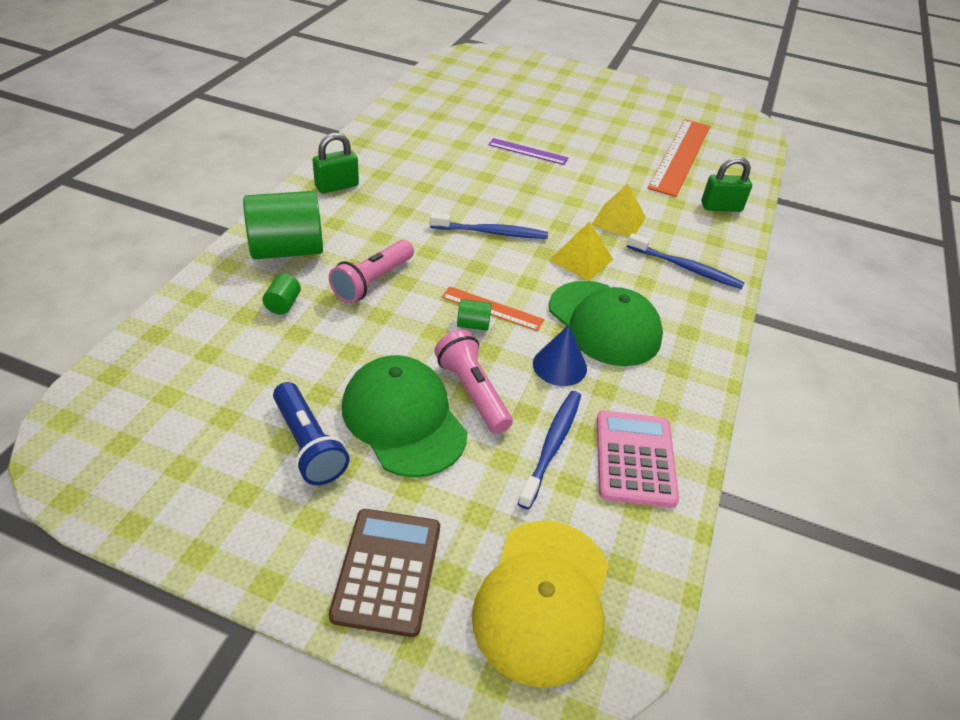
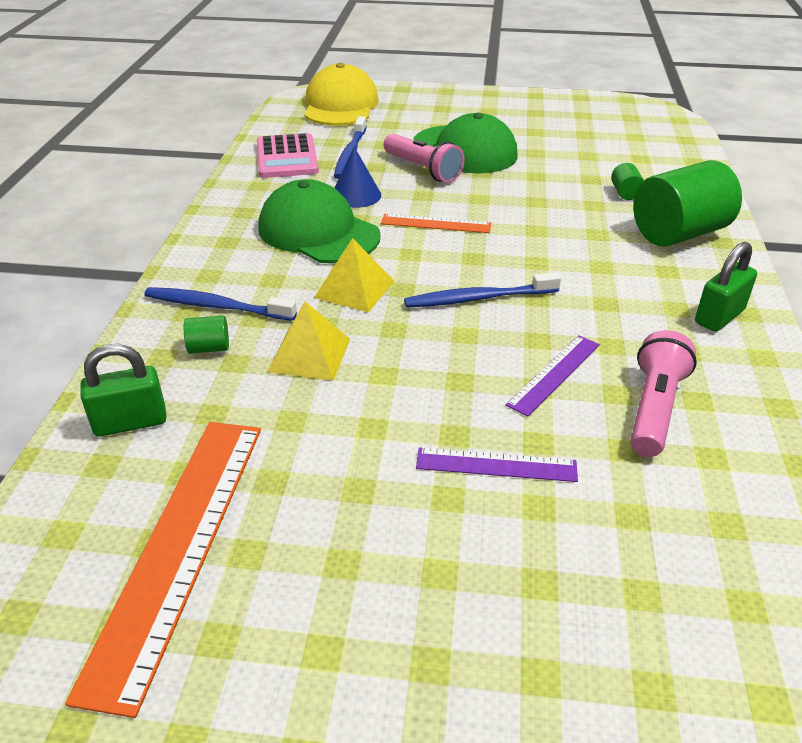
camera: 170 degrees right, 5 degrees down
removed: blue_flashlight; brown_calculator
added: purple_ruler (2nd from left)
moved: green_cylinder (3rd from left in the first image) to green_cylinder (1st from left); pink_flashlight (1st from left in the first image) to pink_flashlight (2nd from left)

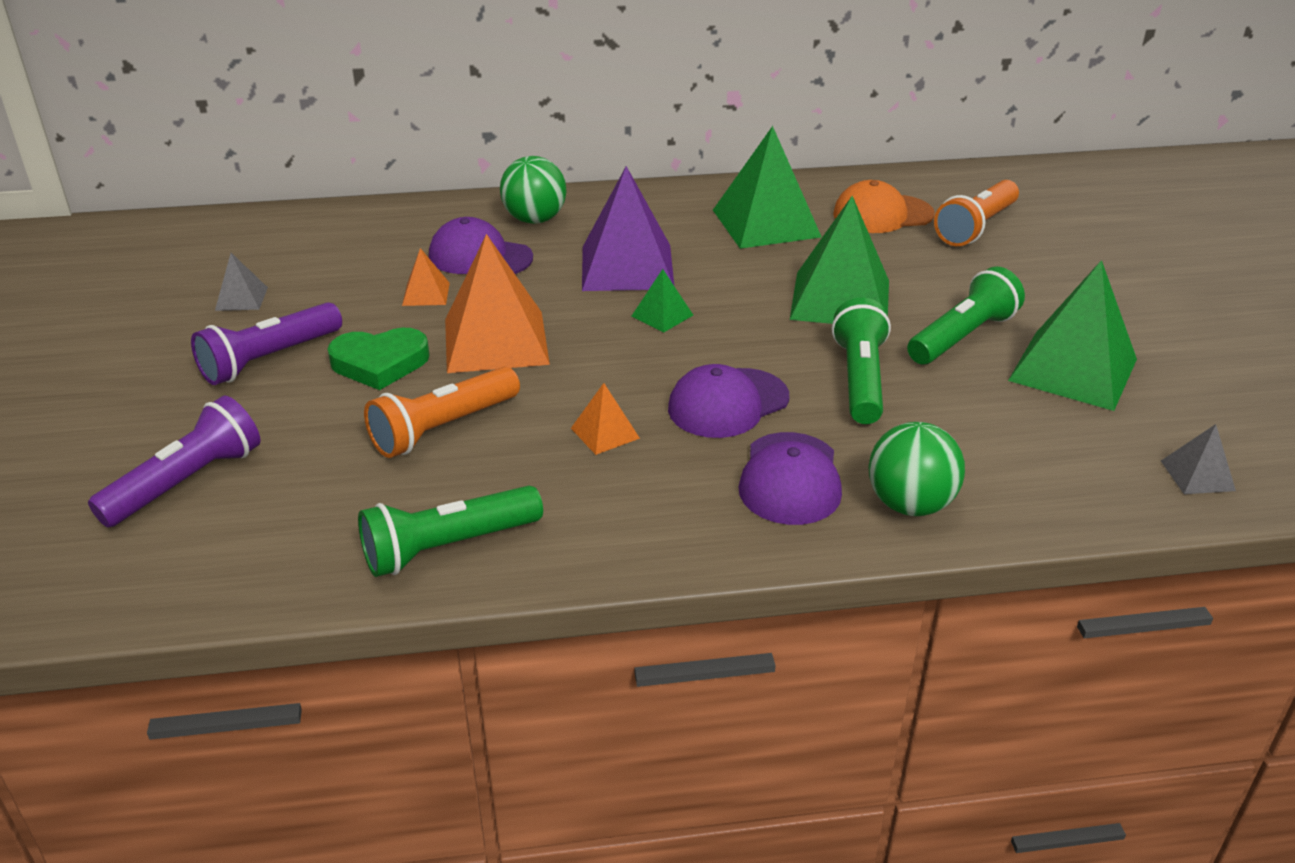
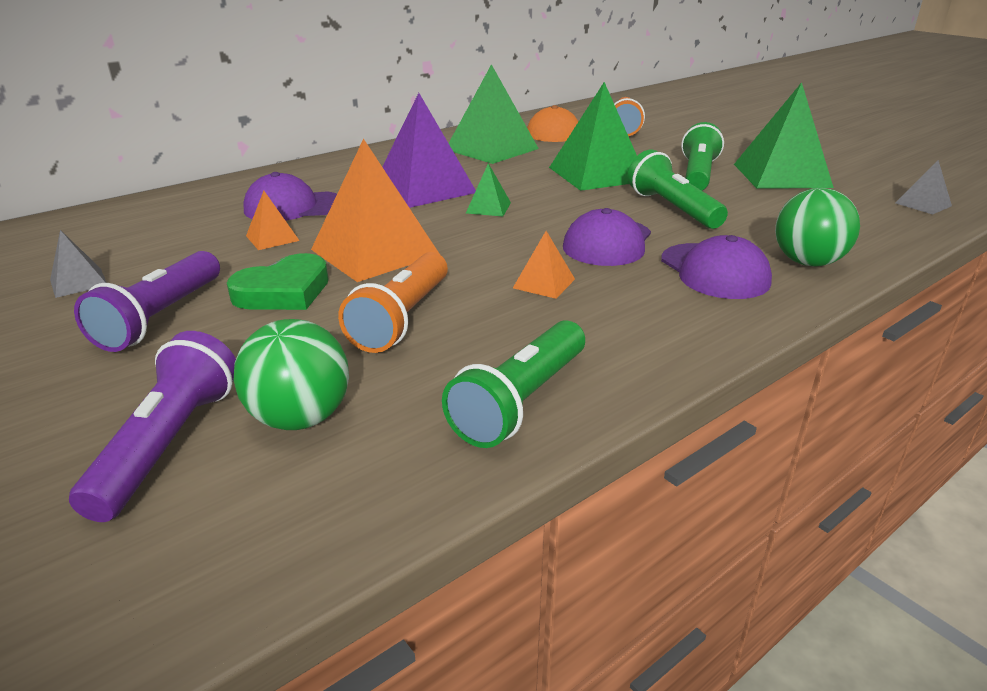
camera: 30 degrees left, 5 degrees down
moved: green_ball (1st from left)

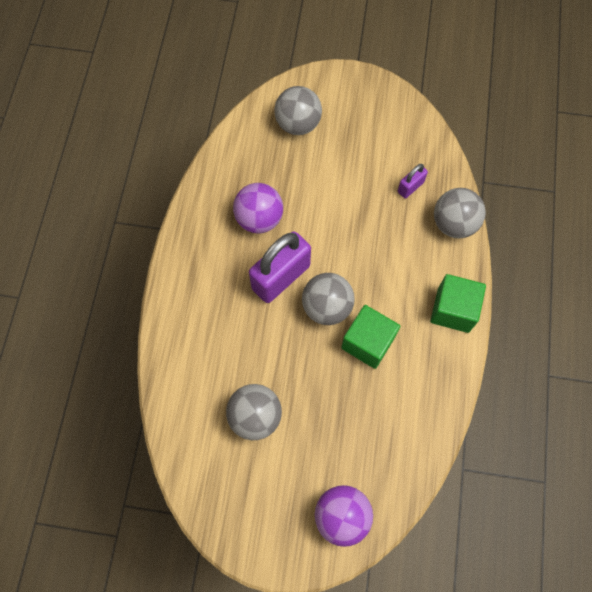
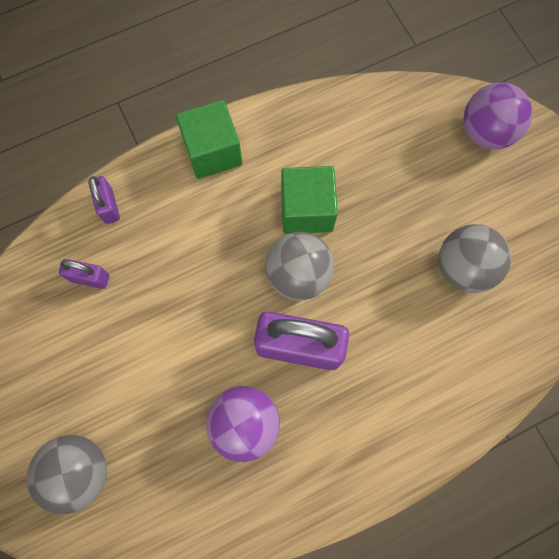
camera: 125 degrees left, 5 degrees up
replaced: grey_ball (4th from left) to purple_padlock (2nd from left)

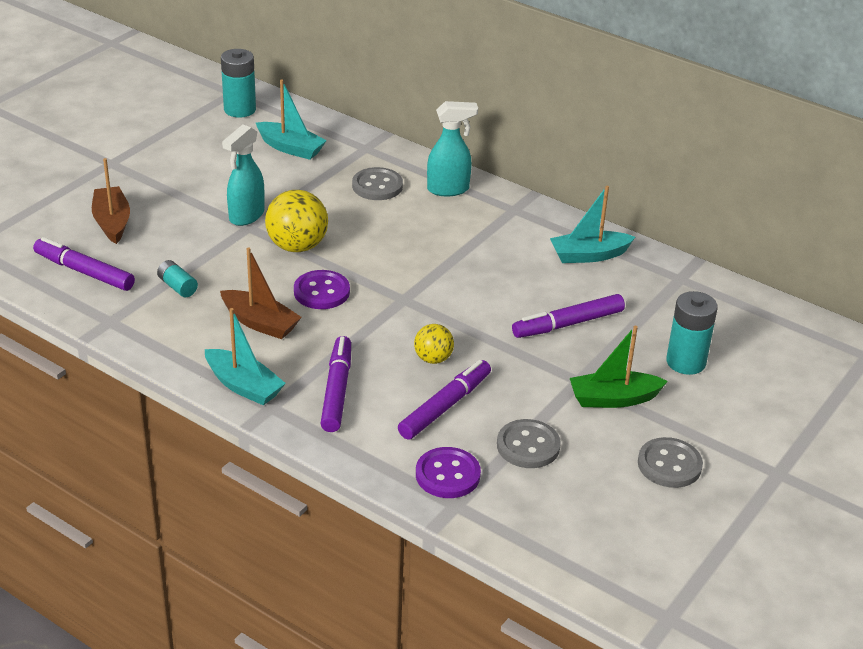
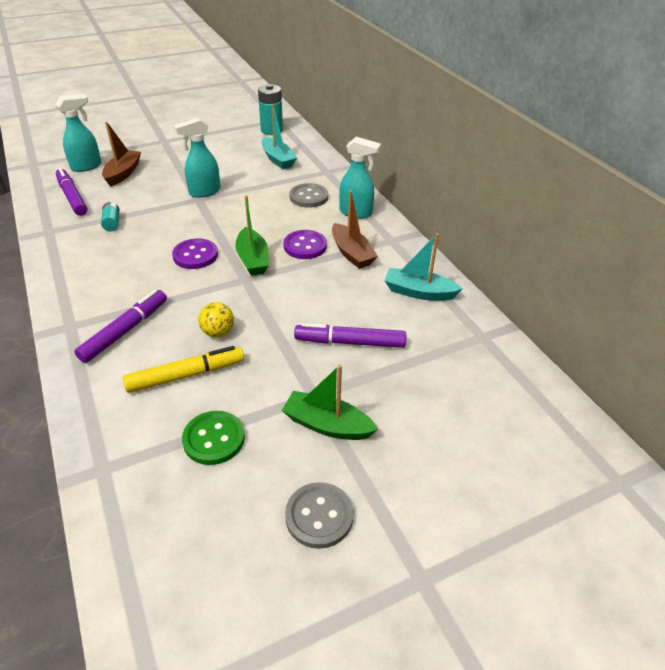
camera: 30 degrees right, 5 degrees up
removed: turquoise_boat (1st from left); yellow_ball (1st from left); turquoise_battery (3rd from left)
added: turquoise_spray_bottle (1st from left); green_boat (1st from left)
moved: purple_button (2nd from left); brown_boat (2nd from left)
recoloured: purple_marker (3rd from left) to yellow_marker; grey_button (2nd from left) to green_button

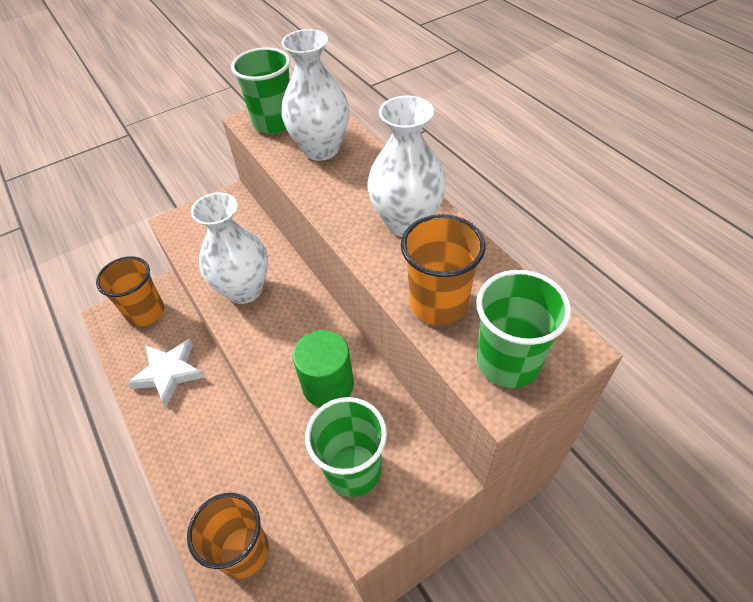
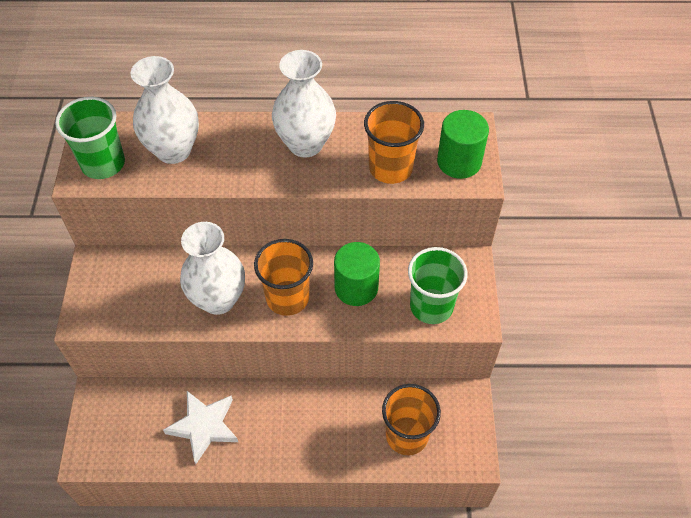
camera: 60 degrees left, 5 degrees up
moved: orange_cup (1st from left)
replaced: green_cup (3rd from left) to green_cylinder (2nd from left)

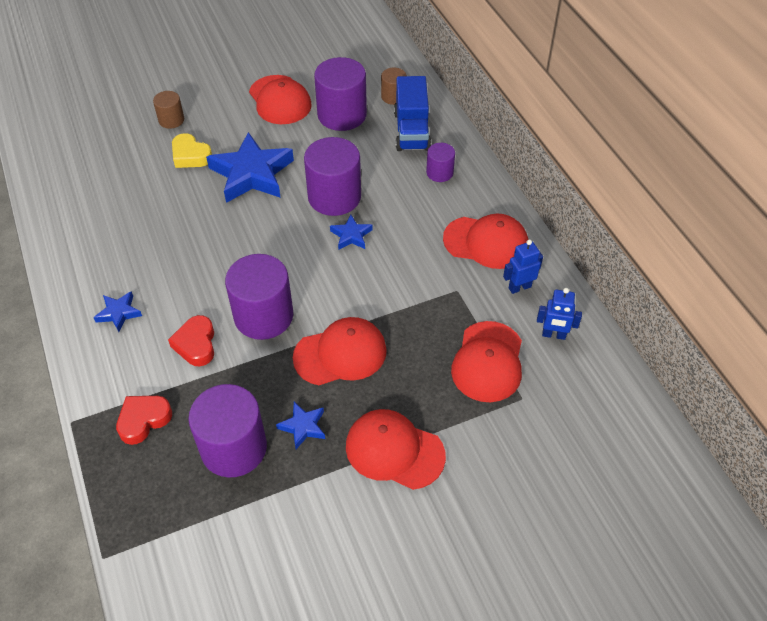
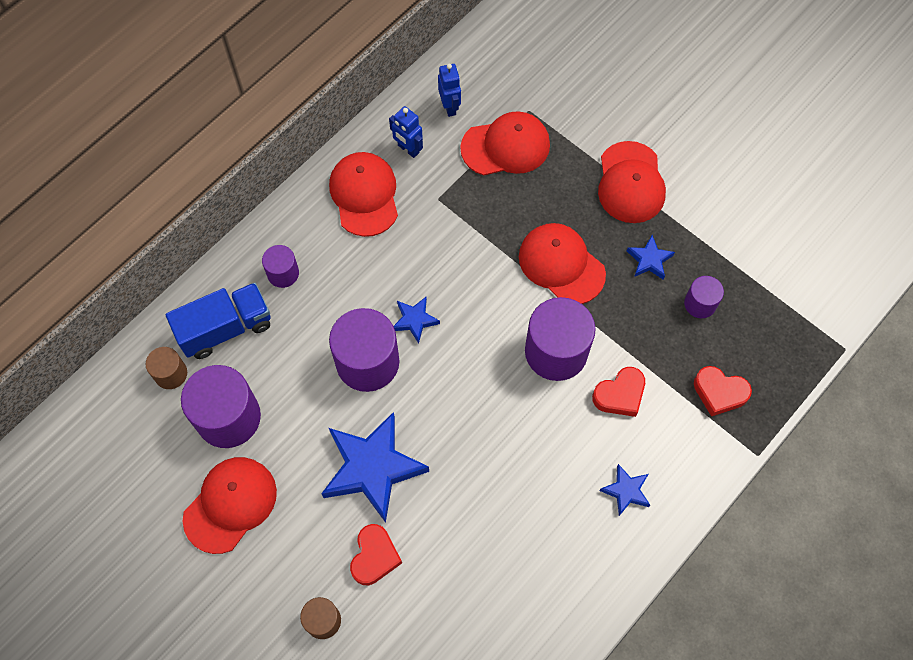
camera: 115 degrees left, 15 degrees up
recoloured: yellow_heart to red_heart (1st from left)
resized: purple_cylinder (1st from left in the first image) x0.52

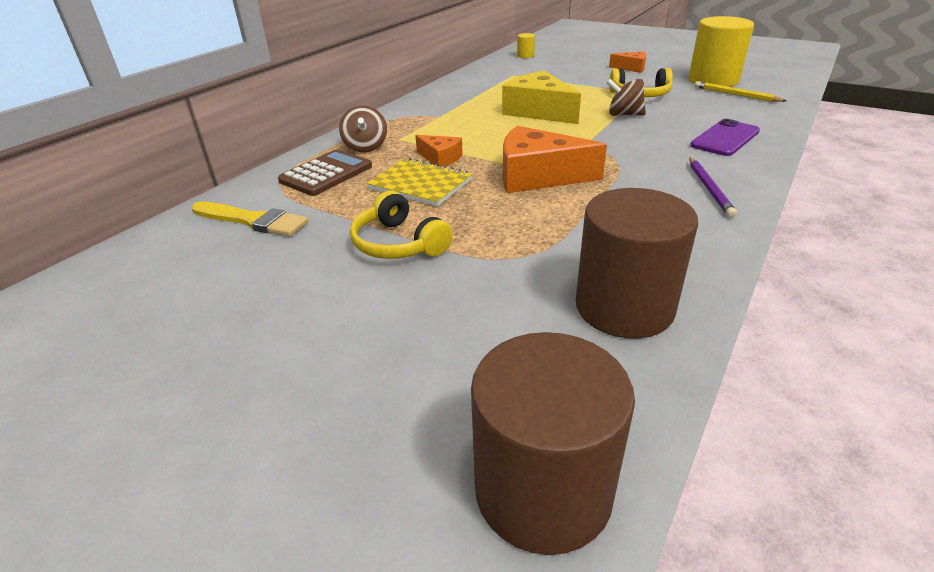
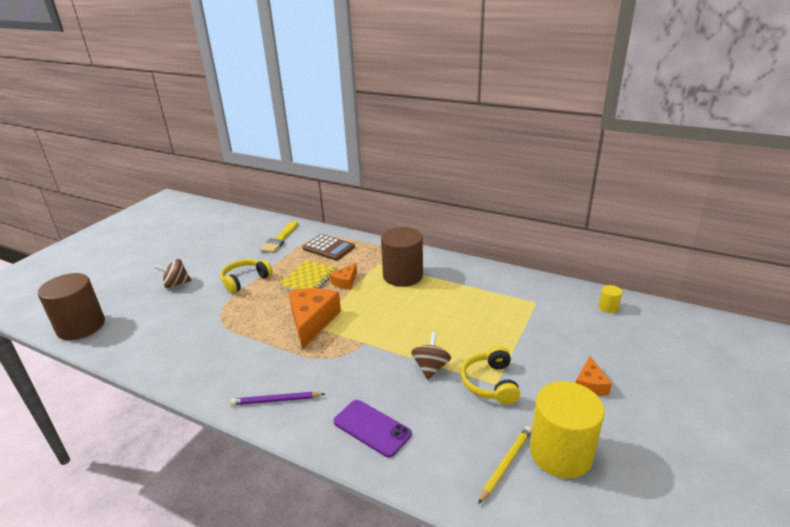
camera: 85 degrees right, 5 degrees down
removed: yellow_cheese
moved: brown_spinning_top (1st from left); brown_cylinder (2nd from left)

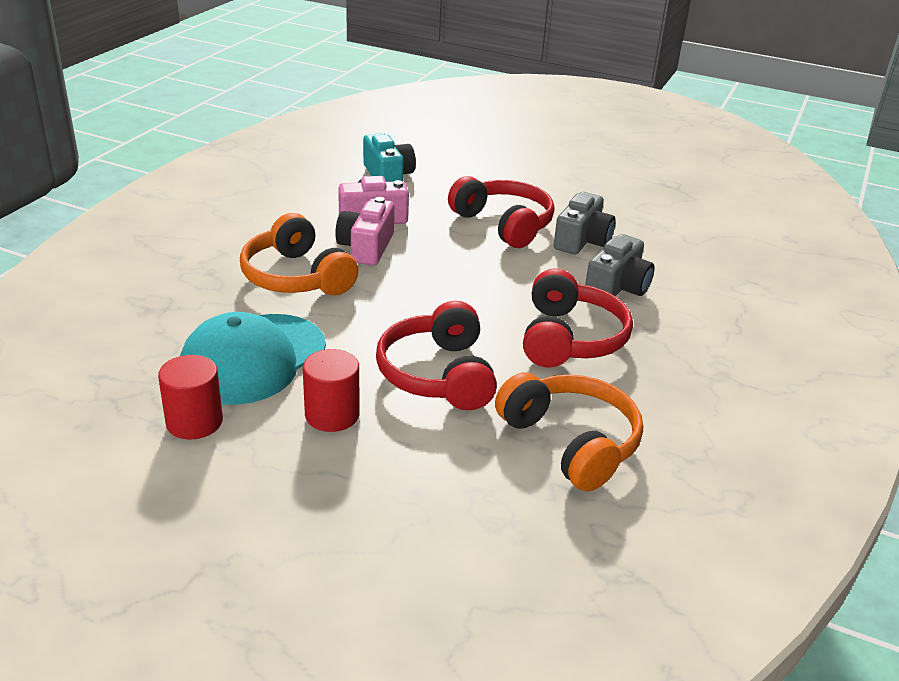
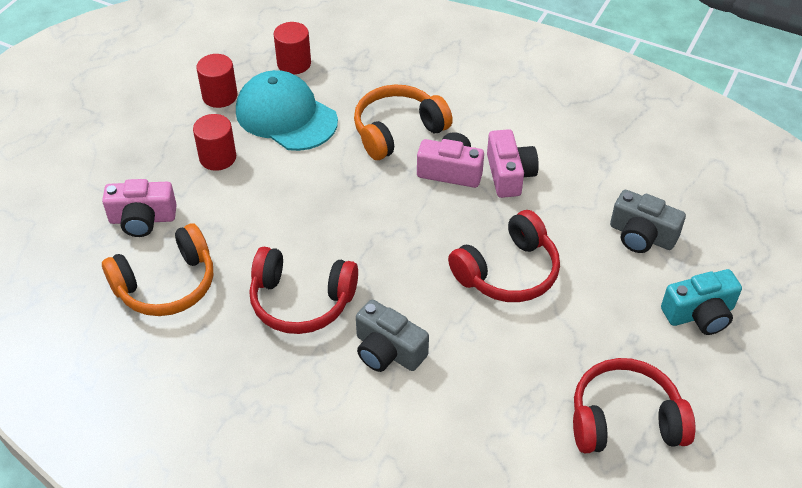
camera: 95 degrees right, 15 degrees up
added: pink_camera (1st from left); red_cylinder (3rd from left)
moved: red_headphones (1st from left in the first image) to red_headphones (3rd from left); grey_camera (1st from left in the first image) to grey_camera (2nd from left); turquoise_camera

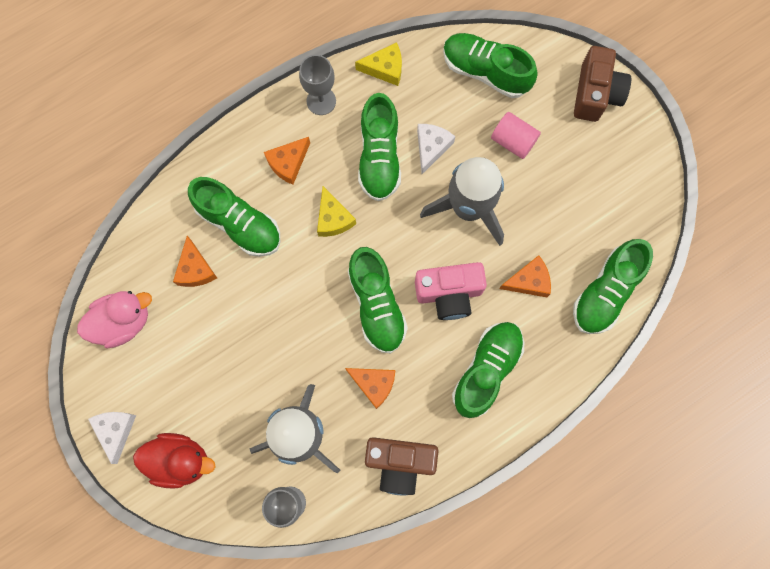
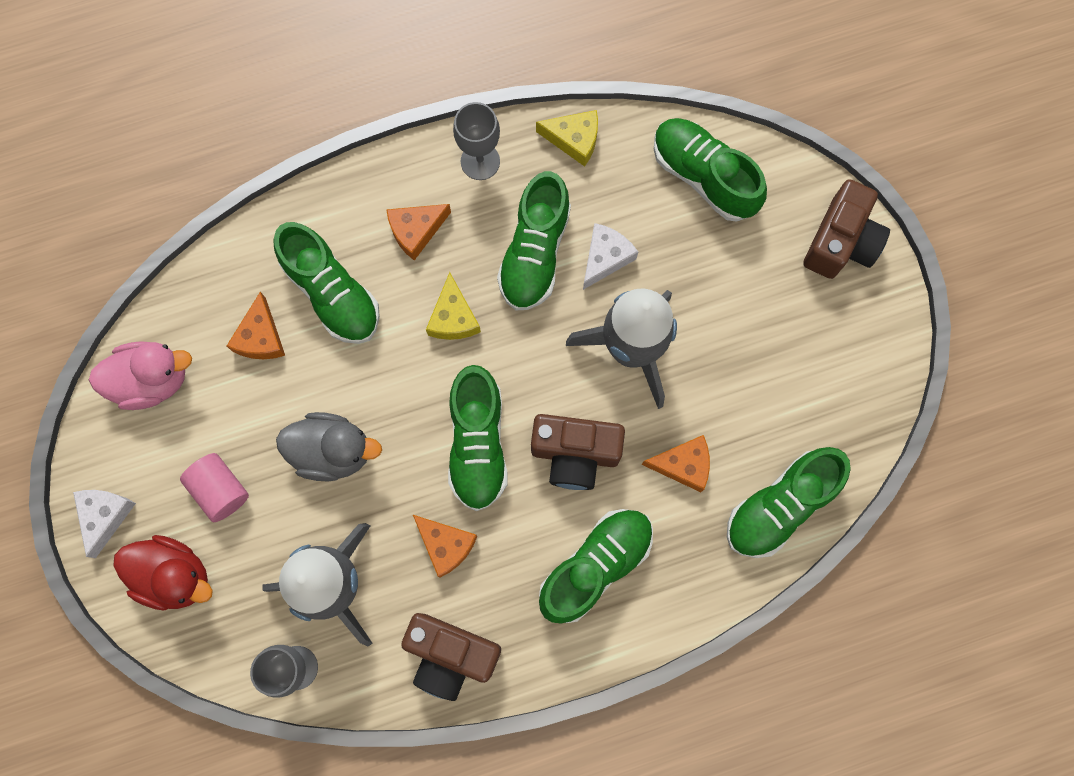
camera: 15 degrees right, 0 degrees up
added: grey_duck
moved: pink_cylinder
recoloured: pink_camera to brown_camera (2nd from left)

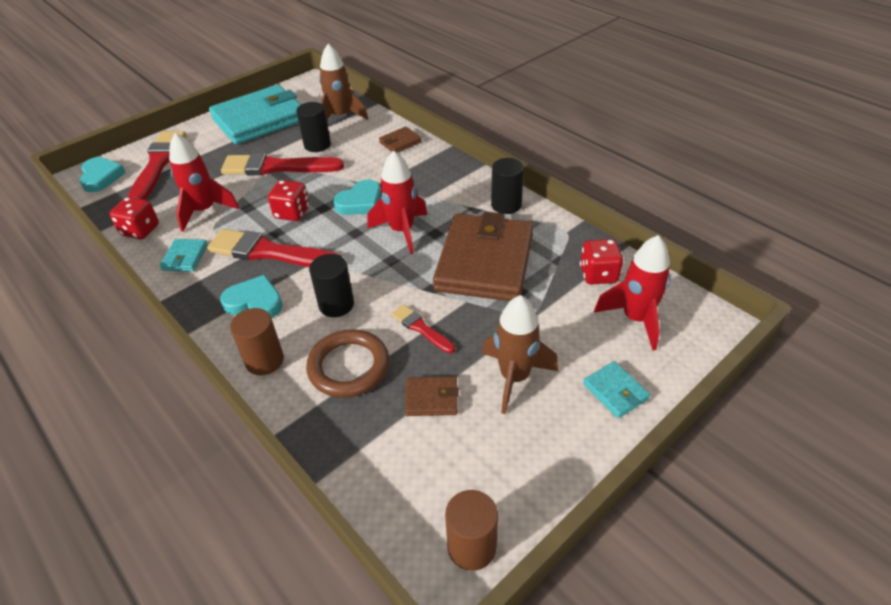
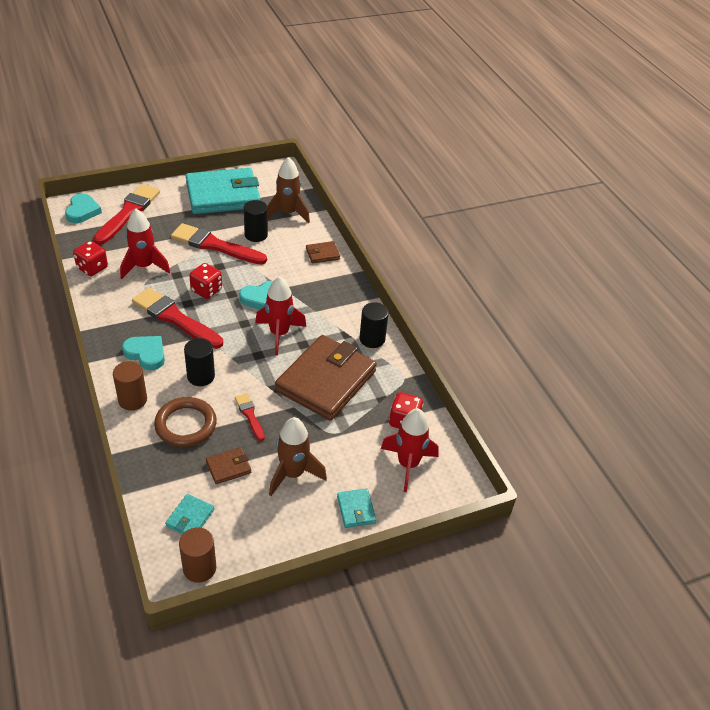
camera: 15 degrees right, 0 degrees up
moved: turquoise_wallet (1st from left)
turned: brown_wallet (2nd from left in the first image) 45 degrees counterclockwise

